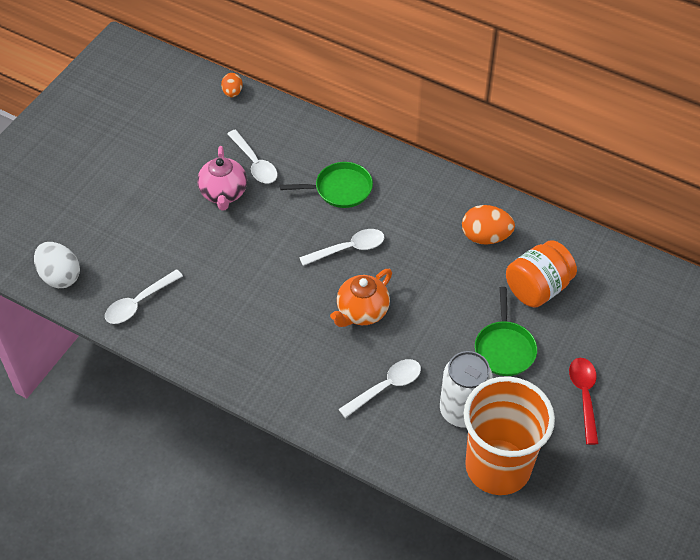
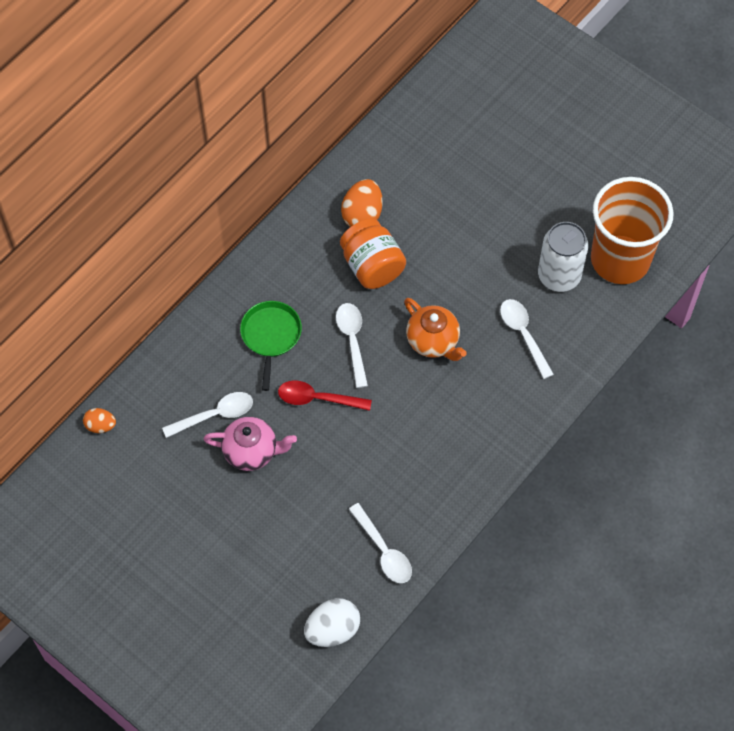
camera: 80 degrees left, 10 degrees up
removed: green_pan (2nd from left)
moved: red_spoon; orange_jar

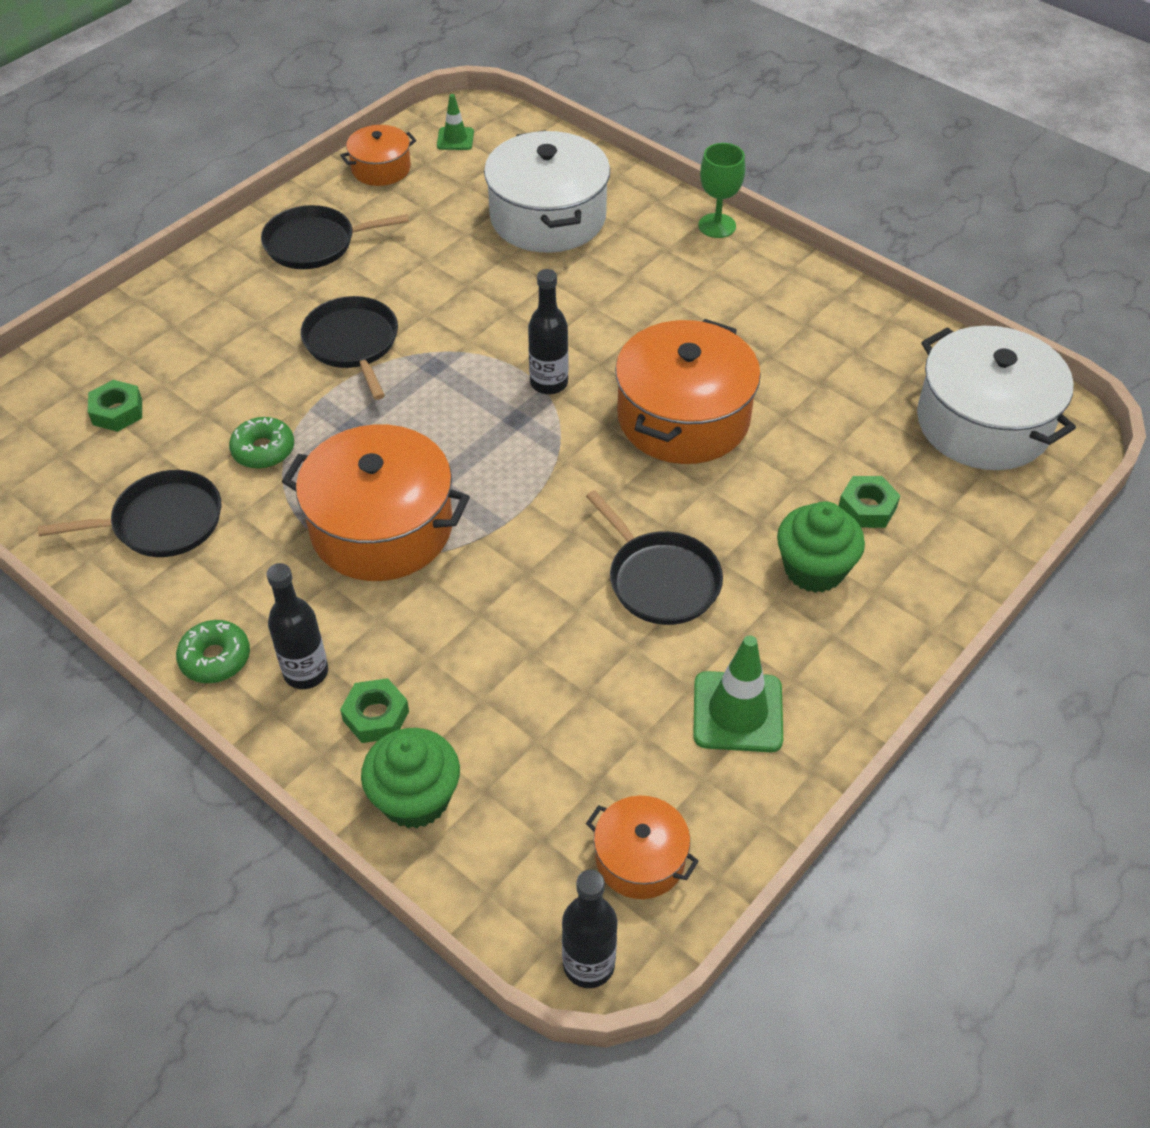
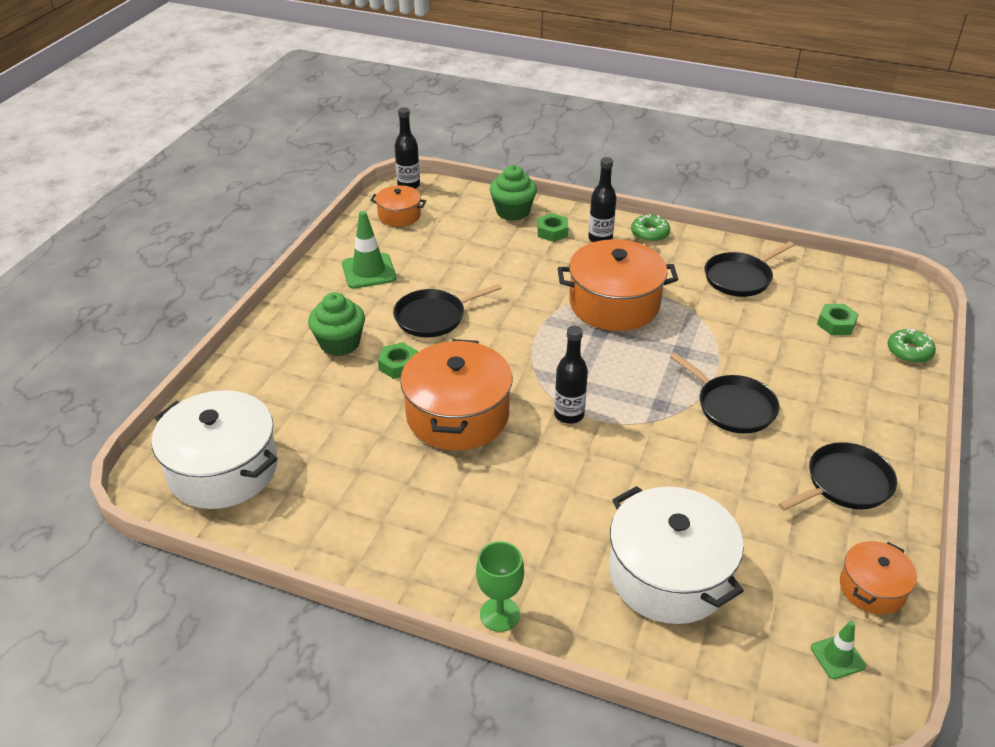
camera: 160 degrees right, 10 degrees down
moved: green_nut (3rd from left in the first image) to green_nut (1st from left); green_donut (2nd from left)
turned: black_pan (4th from left in the first image) 60 degrees counterclockwise

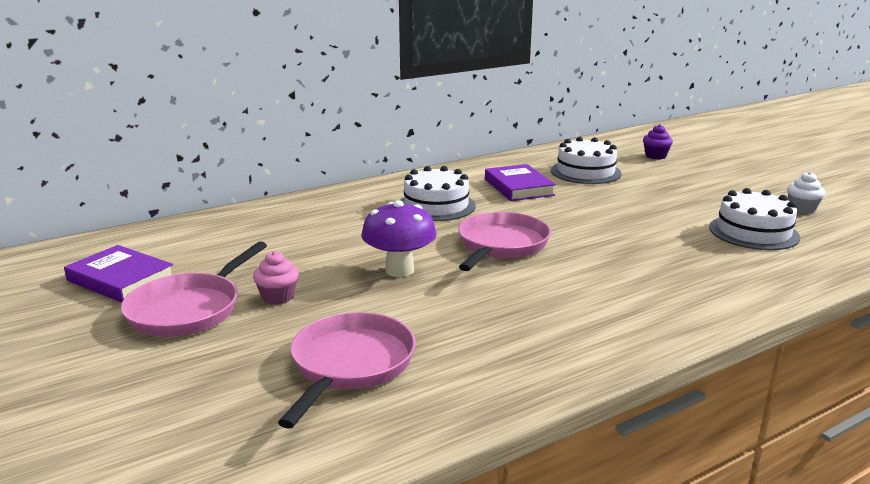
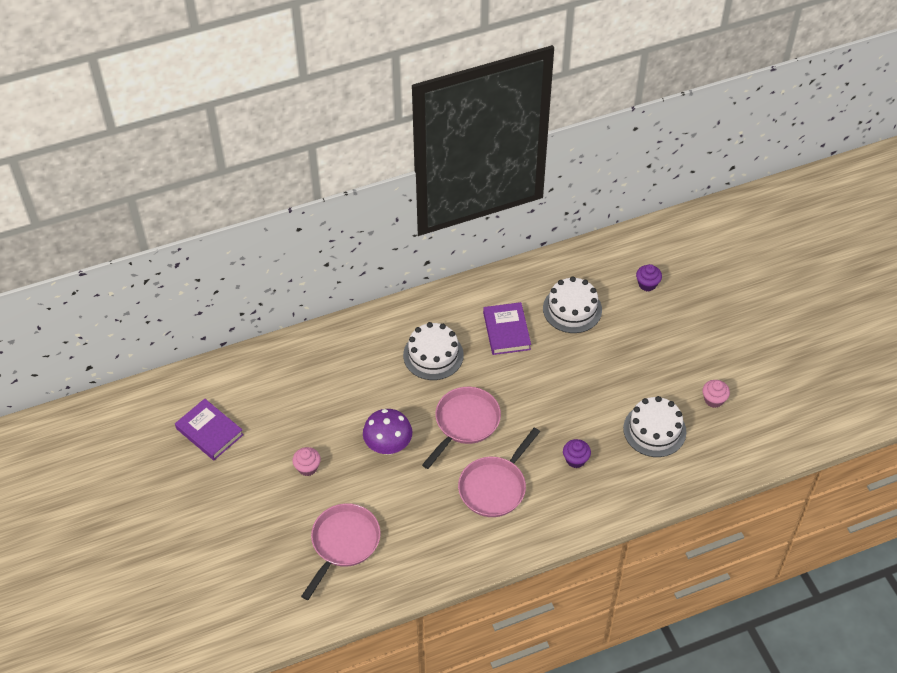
camera: 10 degrees right, 30 degrees up
added: purple_cupcake (1st from left)
moved: pink_pan (1st from left in the first image) to pink_pan (3rd from left)
recoloured: white_cupcake to pink_cupcake (2nd from left)

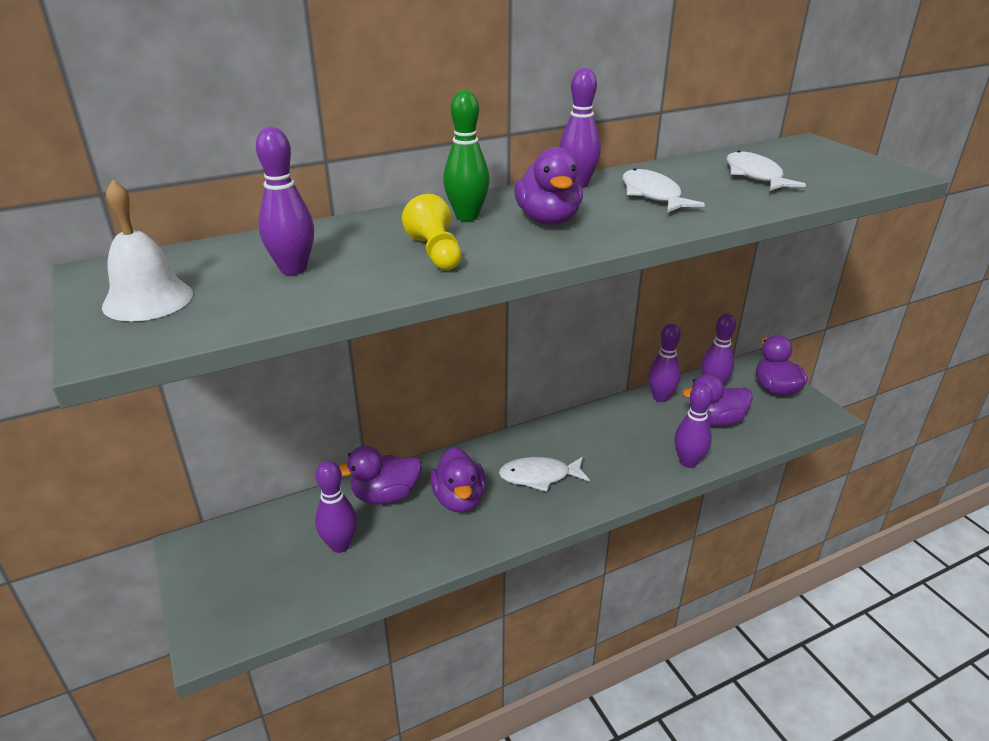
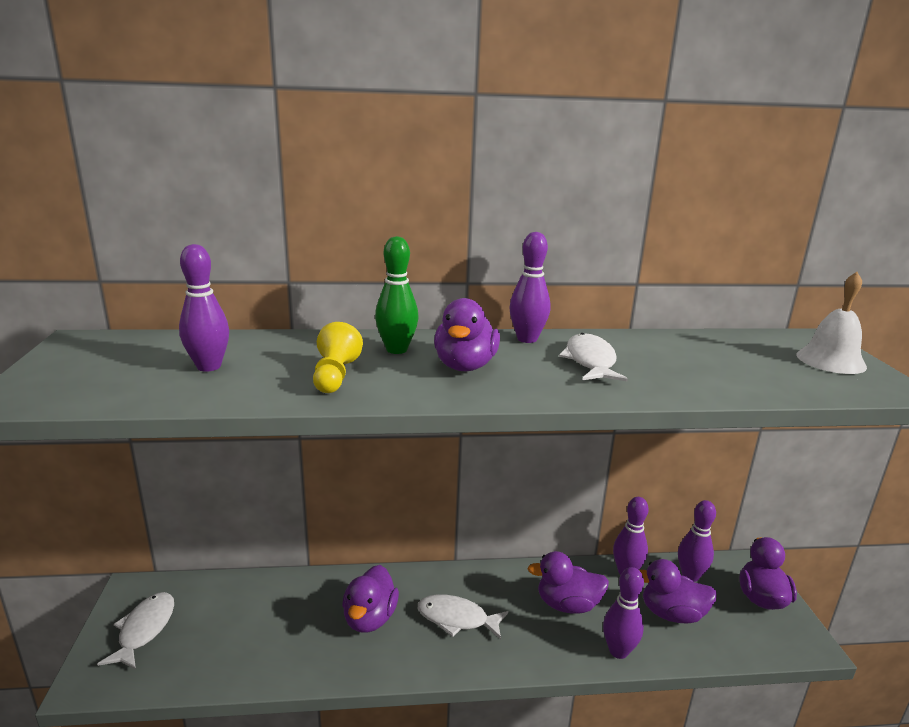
camera: 20 degrees right, 10 degrees down
removed: purple_bowling_pin (2nd from left)
moved: white_fish (3rd from left in the first image) to white_fish (1st from left); purple_duck (1st from left in the first image) to purple_duck (3rd from left); white_bell

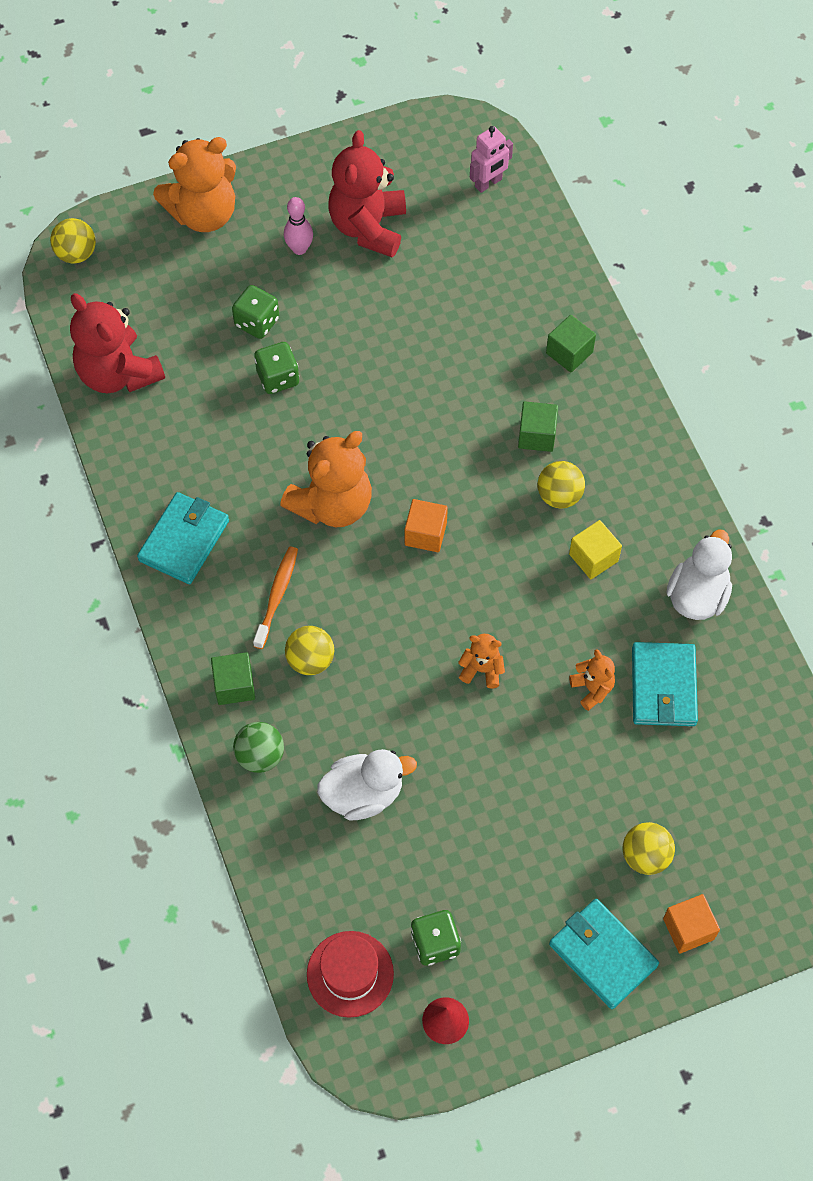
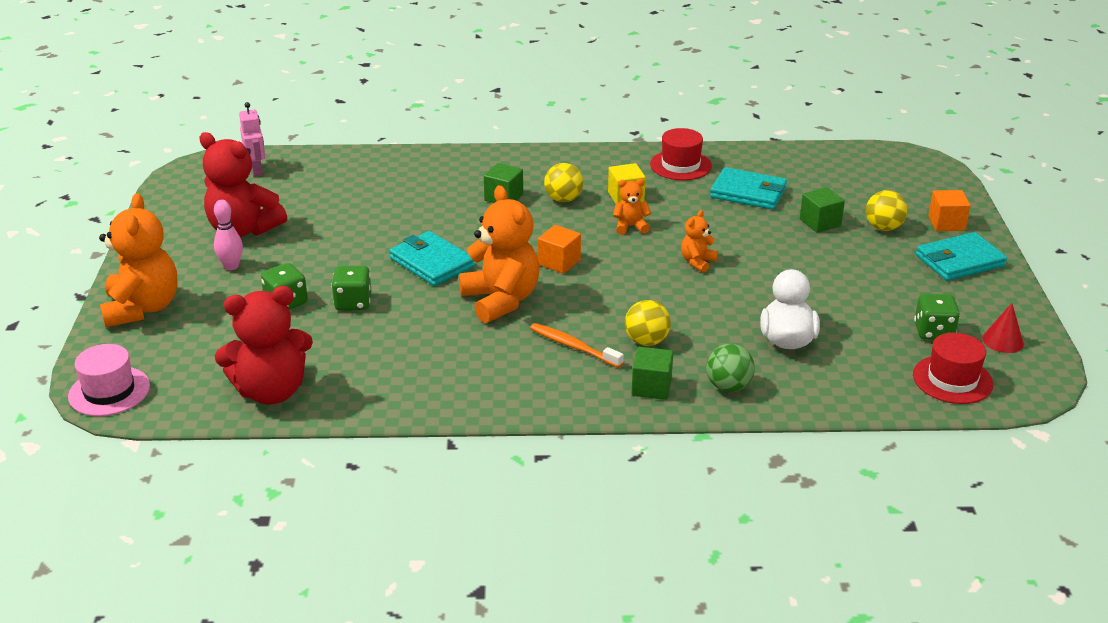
camera: 70 degrees left, 30 degrees down
moved: turquoise_wallet (1st from left); orange_teddy_bear (4th from left in the first image) to orange_teddy_bear (3rd from left); green_cube (3rd from left)
replaced: yellow_ball (1st from left) to pink_hat; white_duck (2nd from left) to red_hat (1st from left)

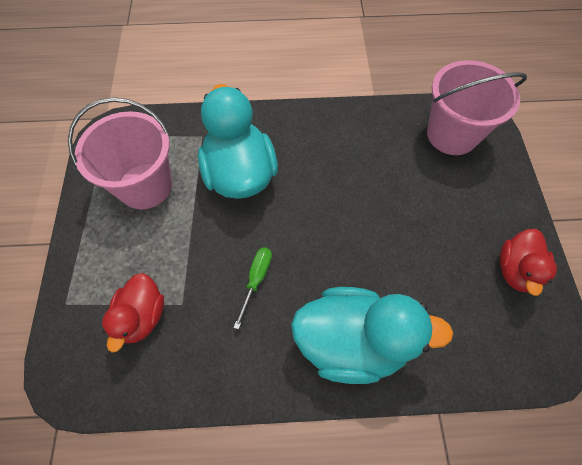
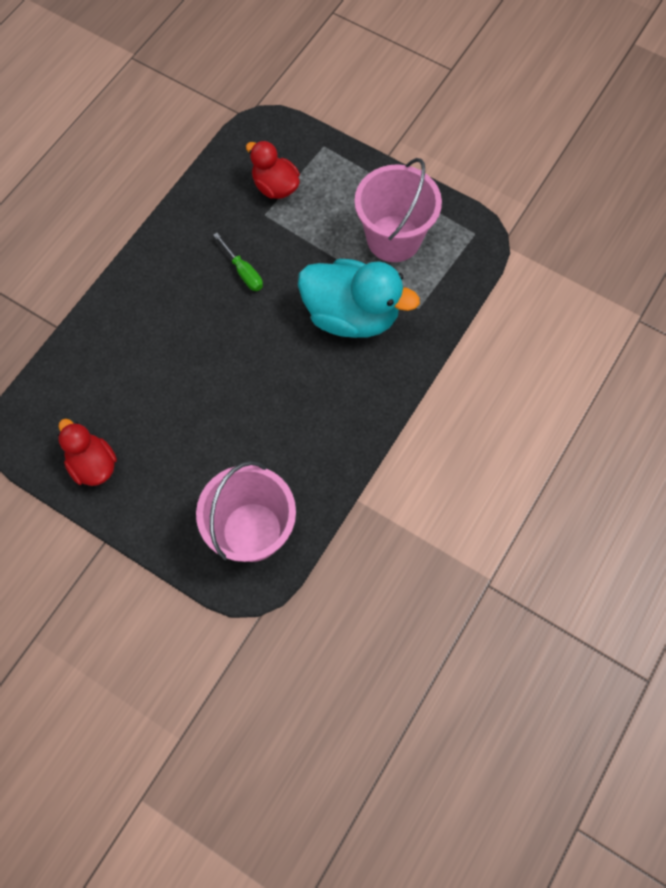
camera: 125 degrees right, 5 degrees up
removed: turquoise_duck (2nd from left)

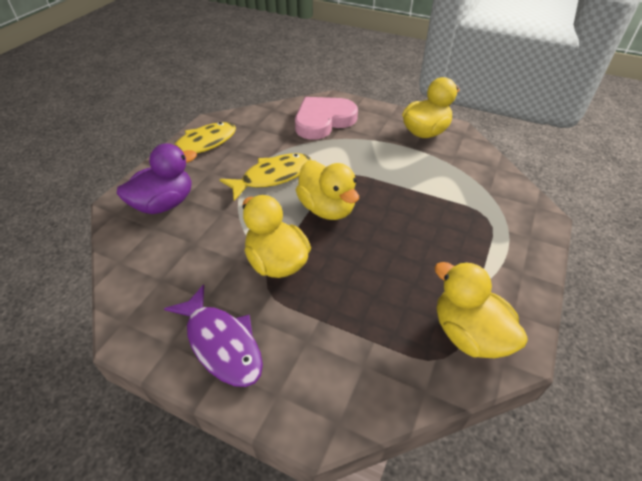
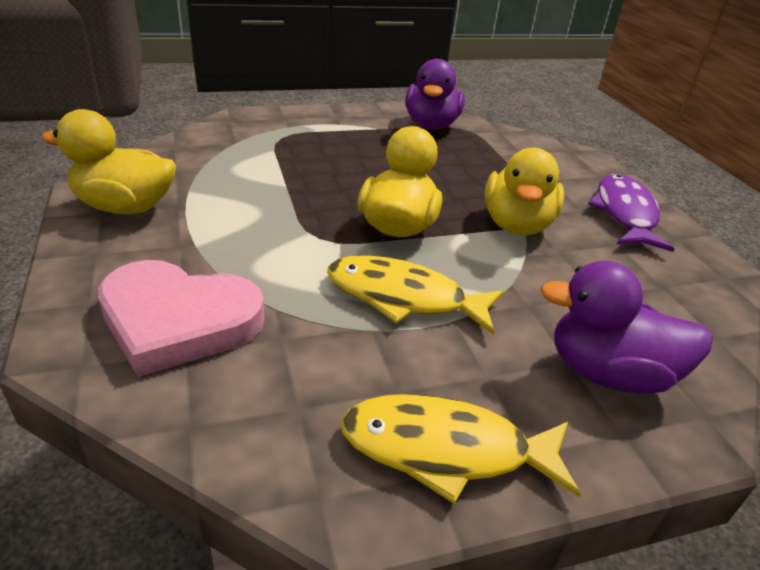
camera: 135 degrees left, 10 degrees down
recoloured: yellow_duck (4th from left) to purple_duck (1st from left)

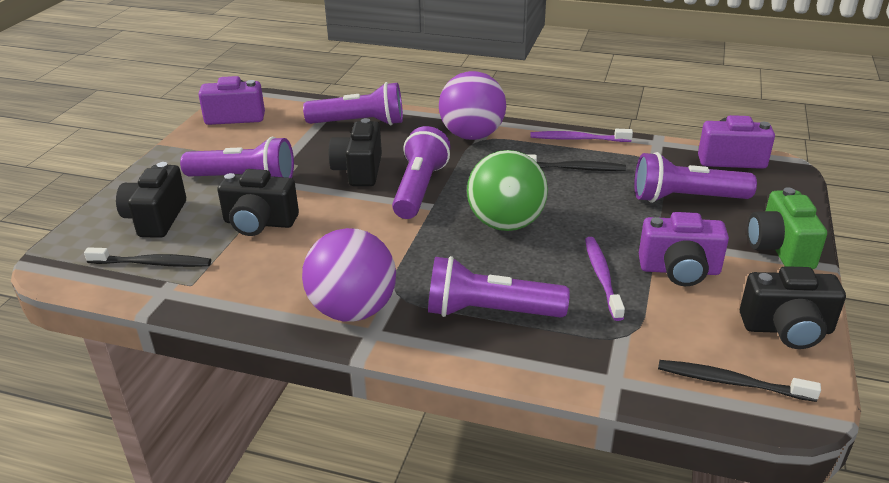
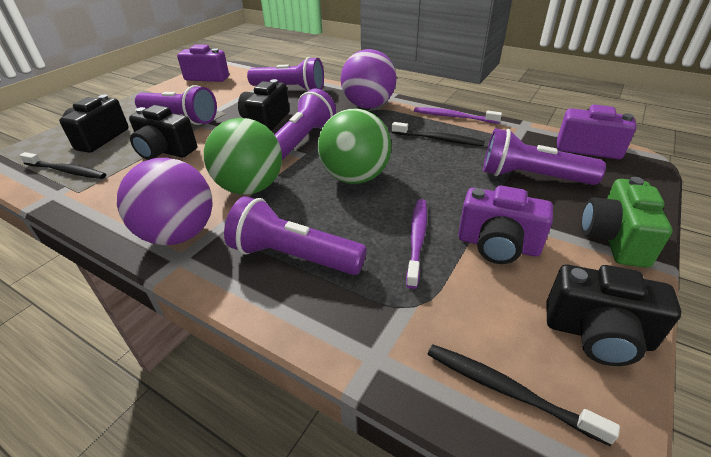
camera: 15 degrees right, 5 degrees up
added: green_ball (1st from left)

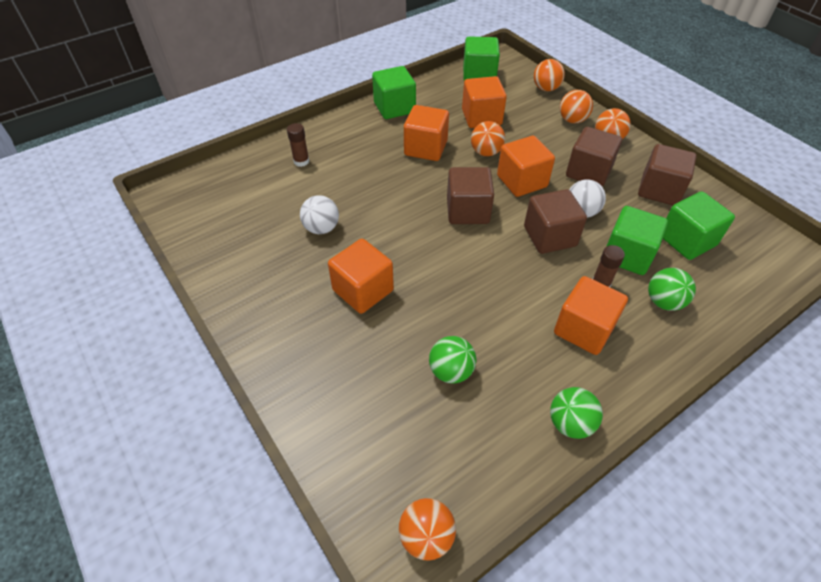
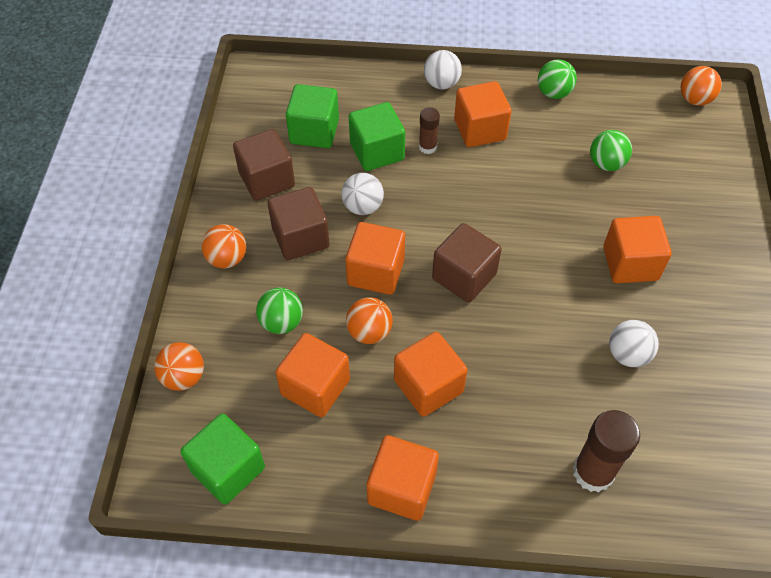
camera: 140 degrees left, 5 degrees up
removed: brown_cube (2nd from left); orange_ball (4th from left)
added: white_ball (2nd from left)
moved: green_ball (3rd from left in the first image) to green_ball (1st from left)
recoloured: green_cube (1st from left) to orange_cube (3rd from left)
resized: brown_glue_stick (1st from left in the first image) x1.76

